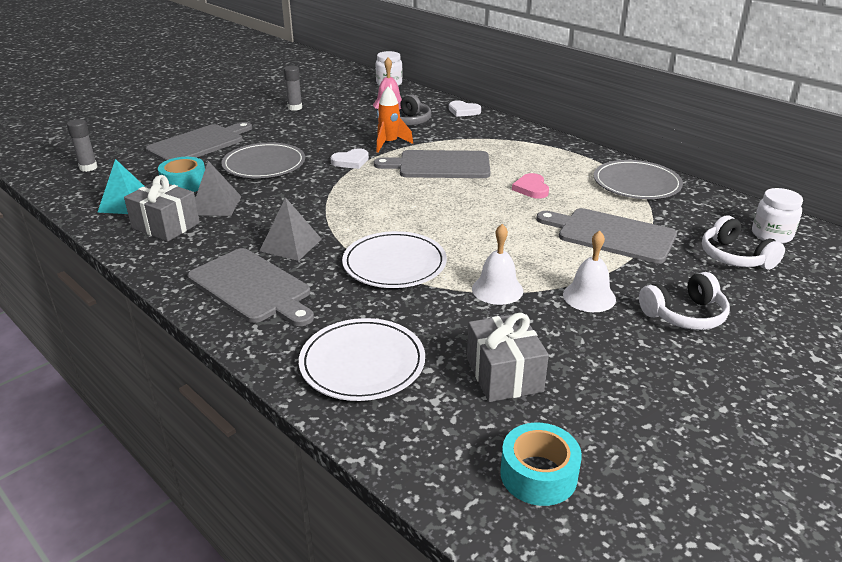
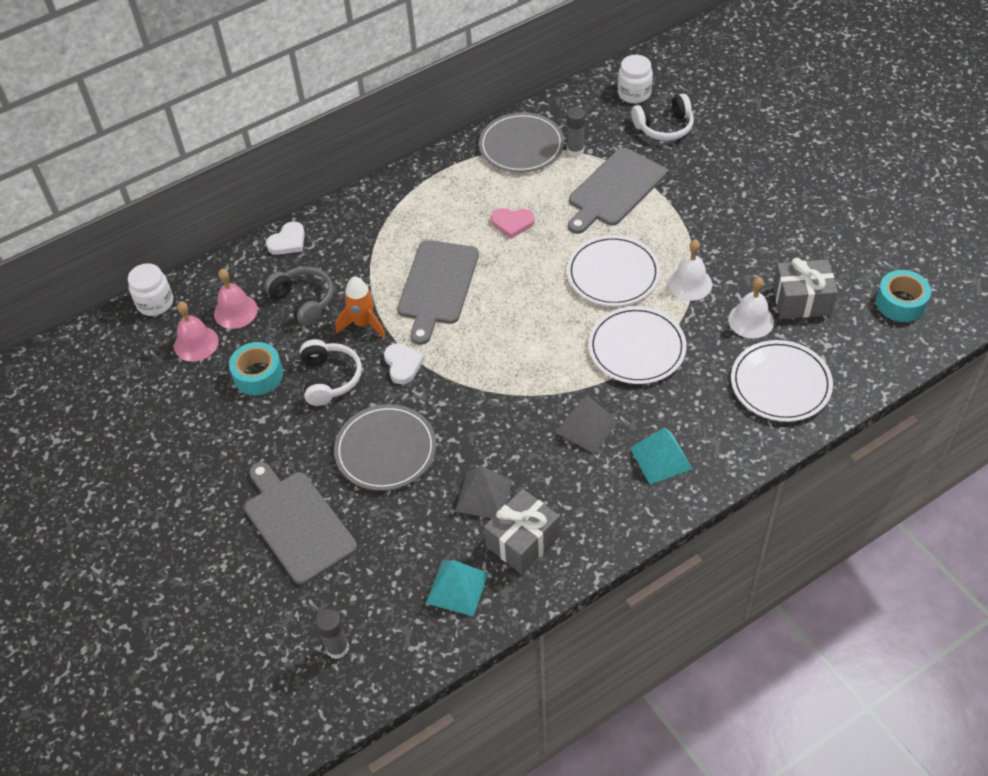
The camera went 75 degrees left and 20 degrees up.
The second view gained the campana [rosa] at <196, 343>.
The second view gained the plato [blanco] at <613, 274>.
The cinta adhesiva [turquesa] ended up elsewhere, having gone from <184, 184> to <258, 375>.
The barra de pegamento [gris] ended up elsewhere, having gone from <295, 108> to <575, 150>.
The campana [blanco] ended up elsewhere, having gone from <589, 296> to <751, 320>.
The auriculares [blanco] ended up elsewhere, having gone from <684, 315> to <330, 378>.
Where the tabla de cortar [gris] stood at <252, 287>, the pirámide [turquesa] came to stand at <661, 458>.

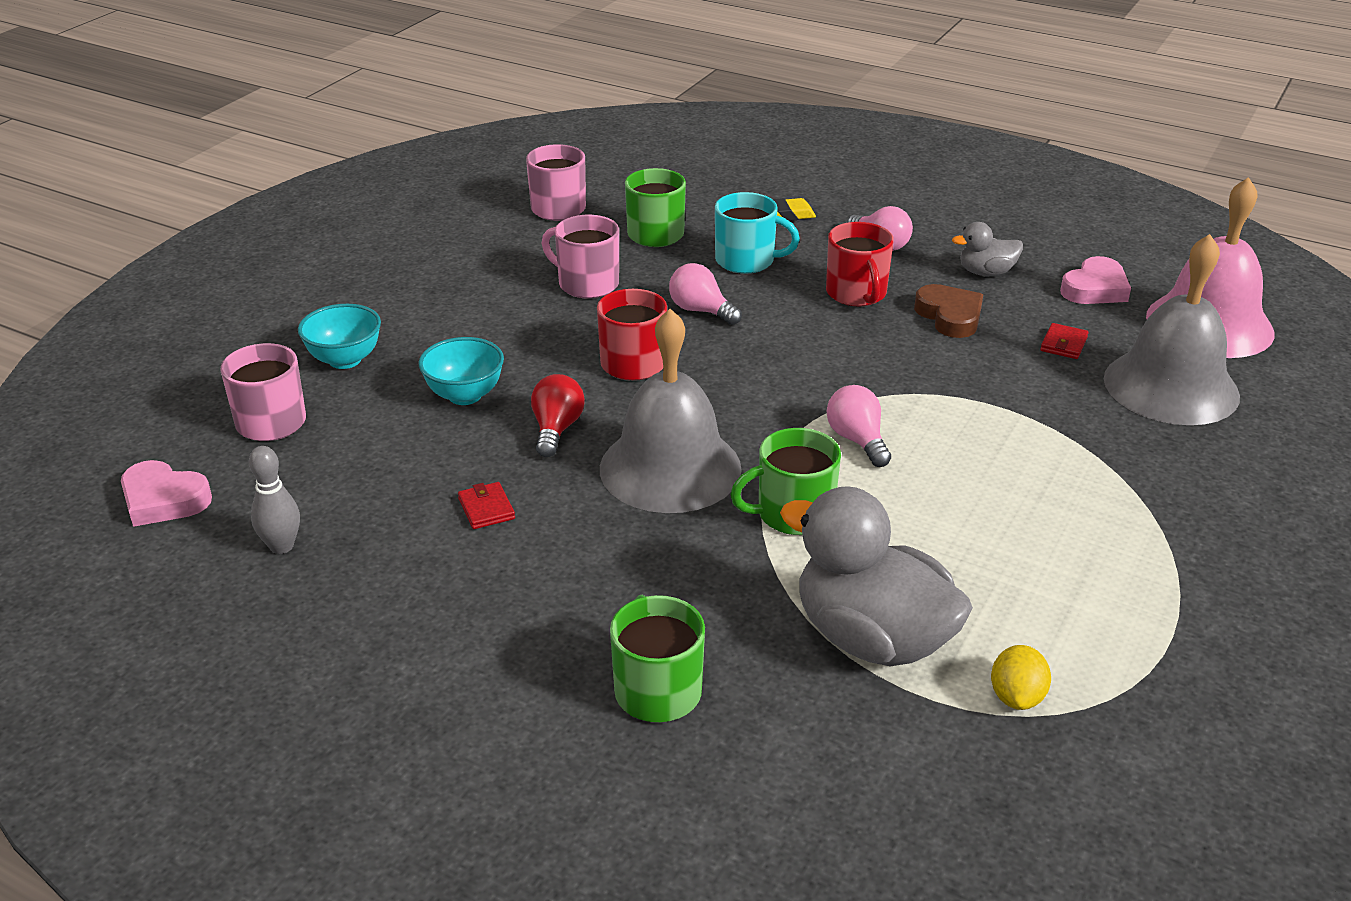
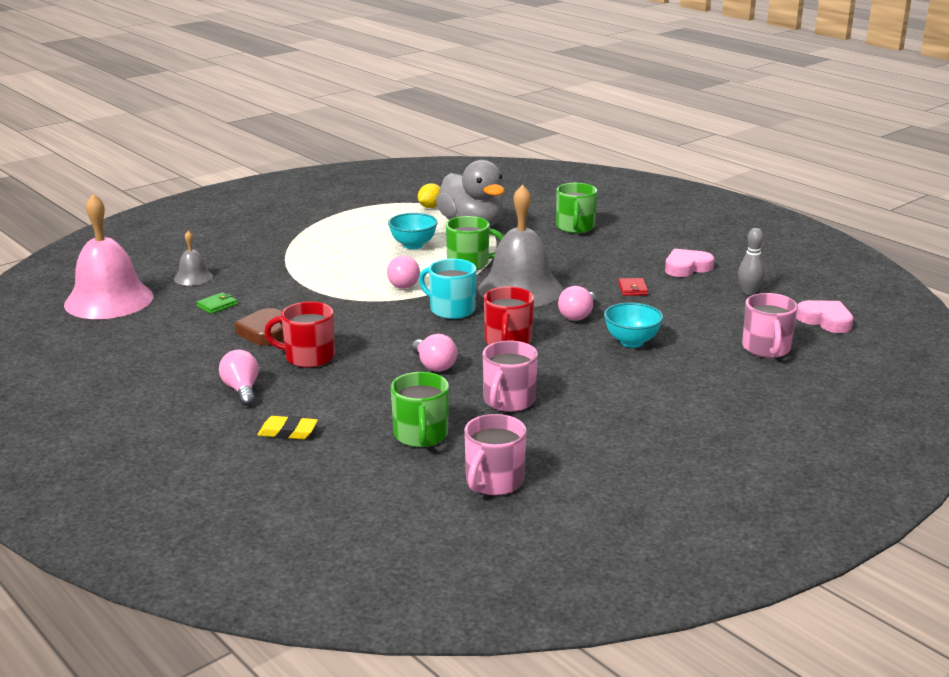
The camera went 160 degrees left and 10 degrees down.
The second view lost the pato [gris] at <986, 272>.
The cuenco [turquesa] ended up elsewhere, having gone from <345, 360> to <413, 245>.
The taza [turquesa] ended up elsewhere, having gone from <746, 261> to <451, 310>.
The corazón [rosa] ended up elsewhere, having gone from <1095, 288> to <686, 267>.
What was the bombilla [rojo] at <556, 429> turned into the bombilla [rosa] at <578, 315>.
What was the cartera [rojo] at <1063, 344> turned into the cartera [verde] at <217, 305>.
The taza [rosa] at <587, 284> ended up facing another way, 60 degrees clockwise from before.
The taza [rojo] at <856, 293> ended up facing another way, 90 degrees counterclockwise from before.
The size of the campana [gris] at <1171, 386> changed by a factor of 0.47.

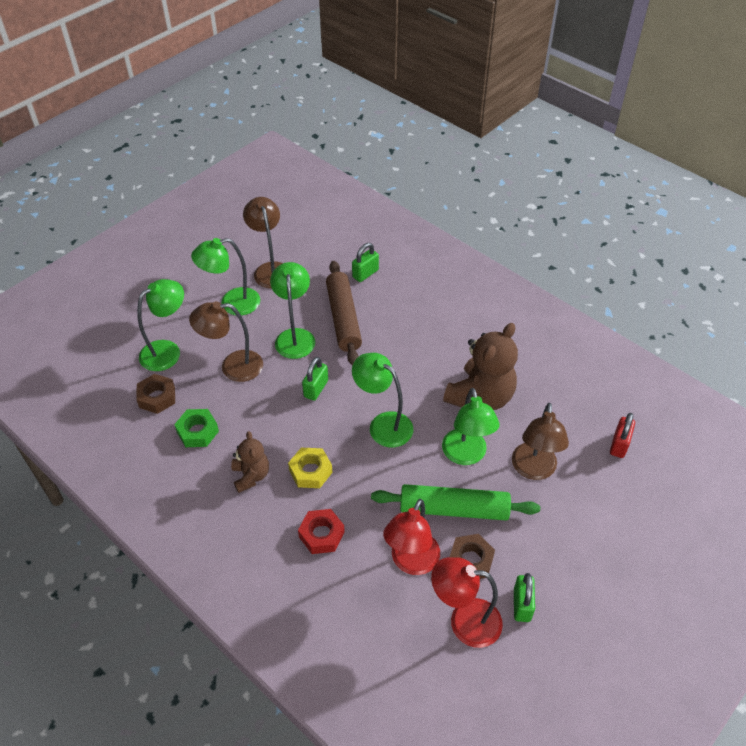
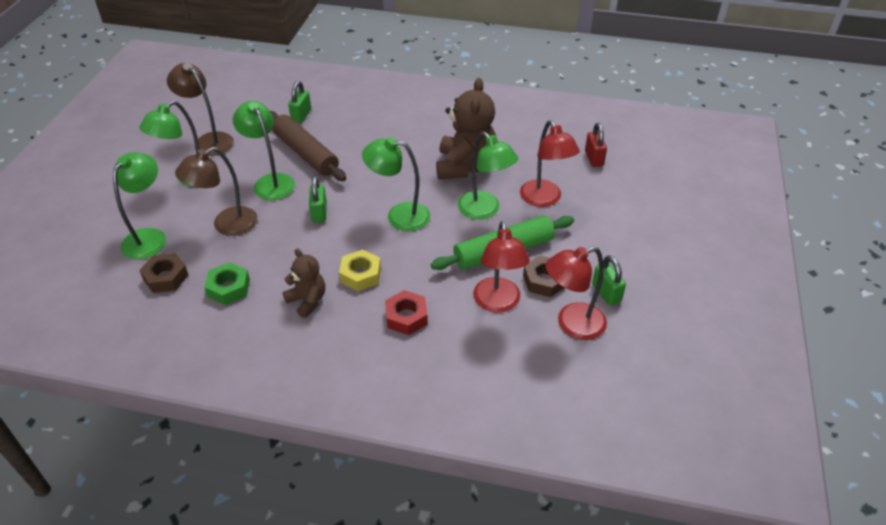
The camera went 30 degrees left and 5 degrees down.
What was the lámpara [marrón] at <533, 470> turned into the lámpara [rojo] at <544, 199>.

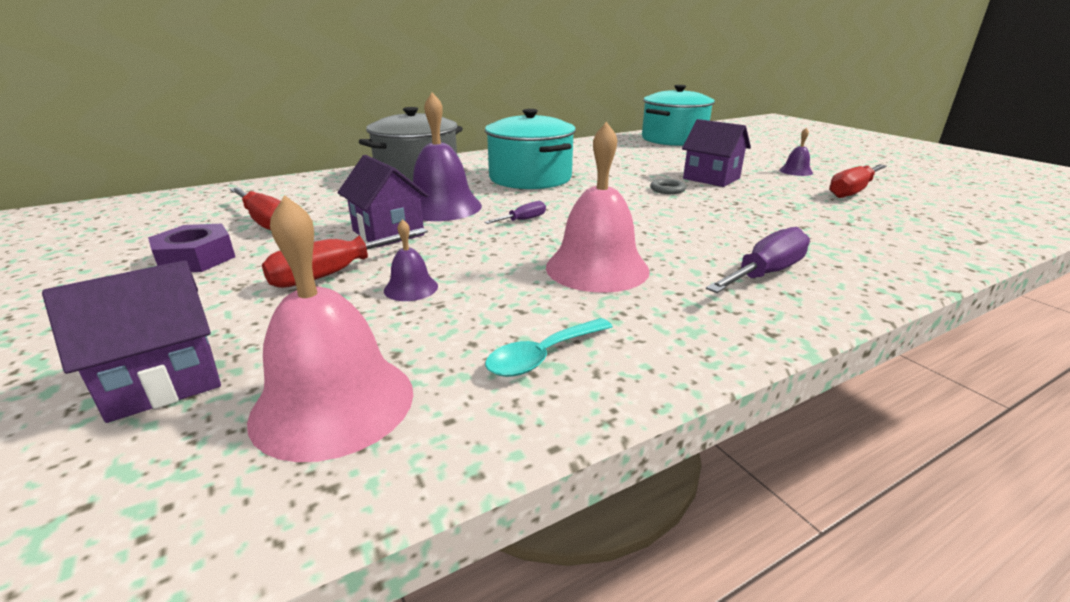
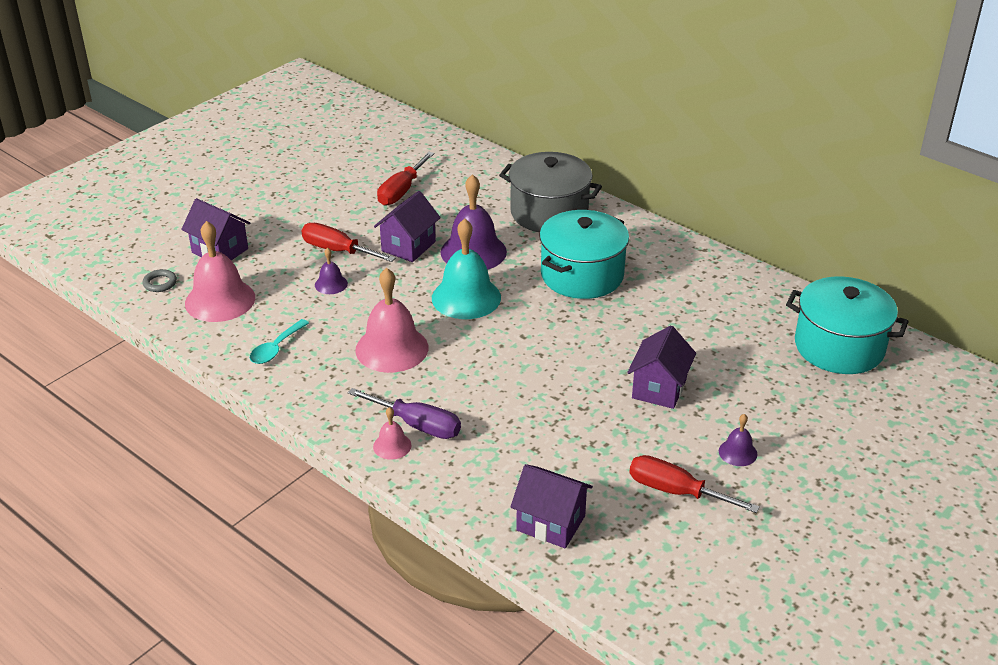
The camera went 70 degrees right and 10 degrees up.
The second view lost the tuerca [morado] at <196, 258>.
The second view gained the campana [rosa] at <392, 446>.
The second view gained the casa [morado] at <550, 523>.
The anillo [gris] ended up elsewhere, having gone from <667, 189> to <160, 283>.
Where the destornillador [morado] stood at <523, 220>, the campana [turquesa] came to stand at <466, 297>.
The cuchara [turquesa] at <543, 356> ended up facing another way, 90 degrees counterclockwise from before.

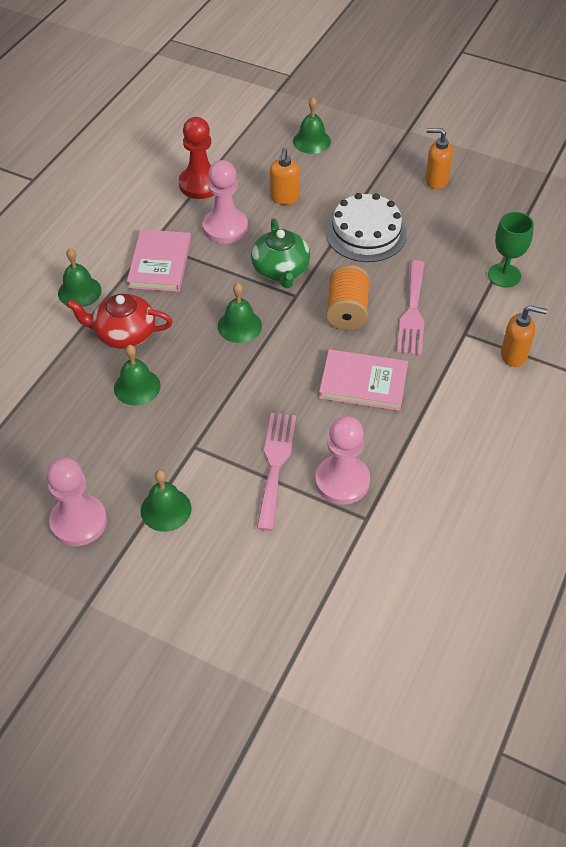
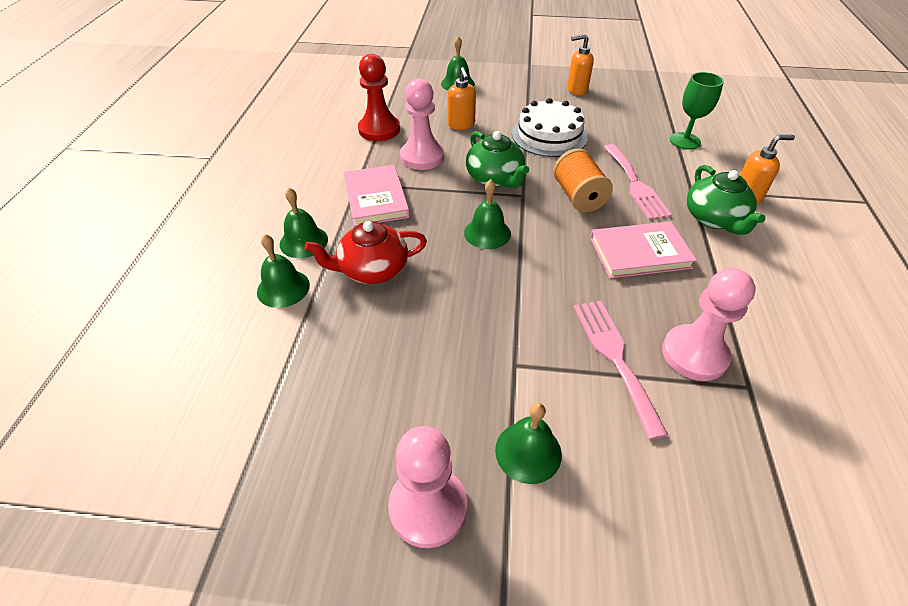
The camera went 20 degrees left and 5 degrees down.
The second view gained the tetera [verde] at <714, 219>.
The campana [verde] ended up elsewhere, having gone from <137, 387> to <283, 288>.

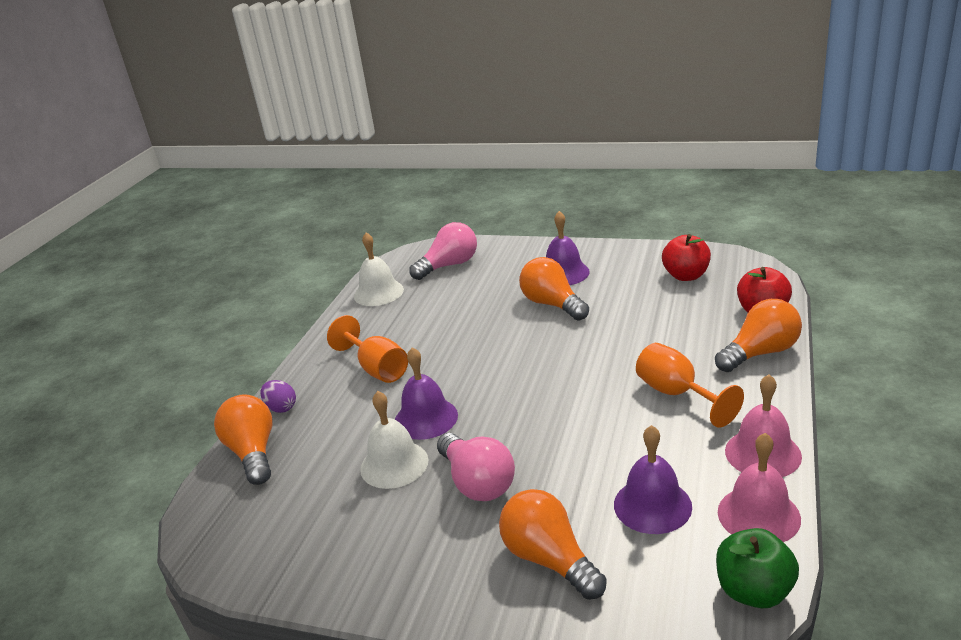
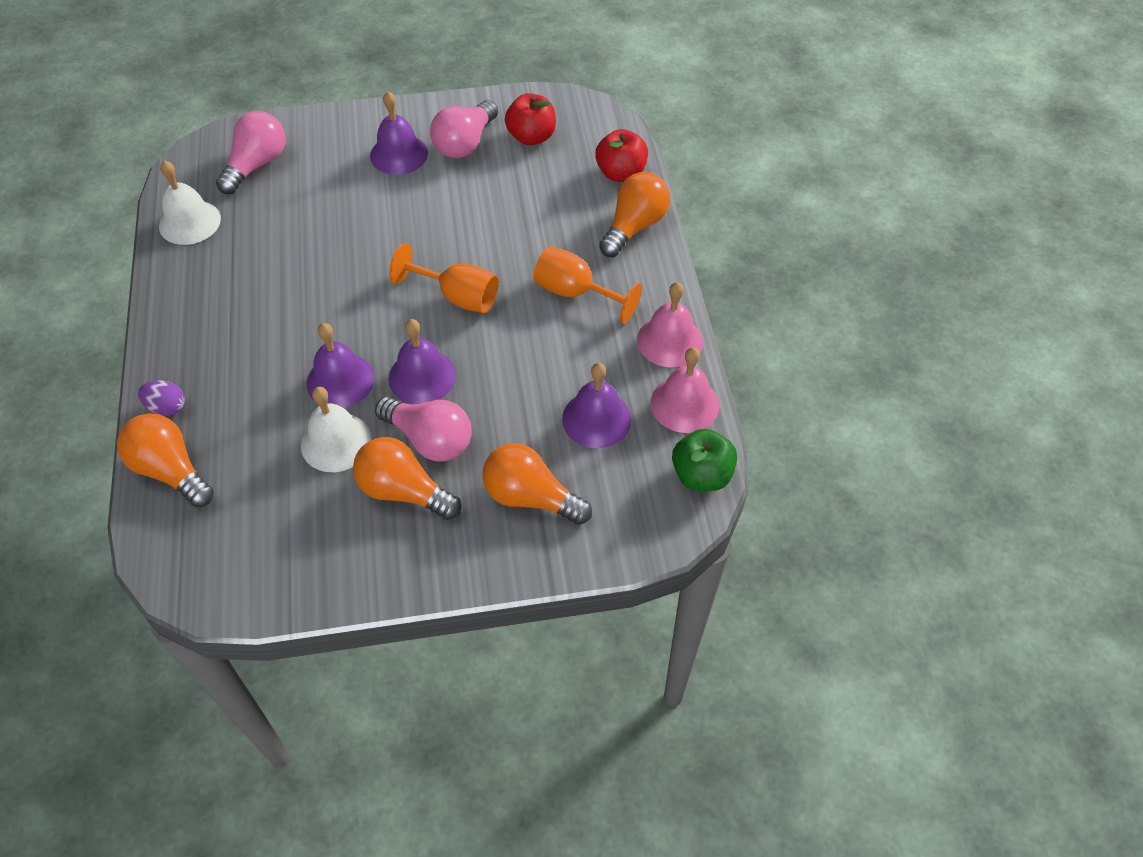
The camera went 30 degrees left and 25 degrees up.
The second view gained the campana [morado] at <422, 376>.
The second view gained the bombilla [rosa] at <465, 143>.
The copa [naranja] ended up elsewhere, having gone from <377, 369> to <458, 297>.
The bombilla [naranja] ended up elsewhere, having gone from <552, 304> to <404, 491>.

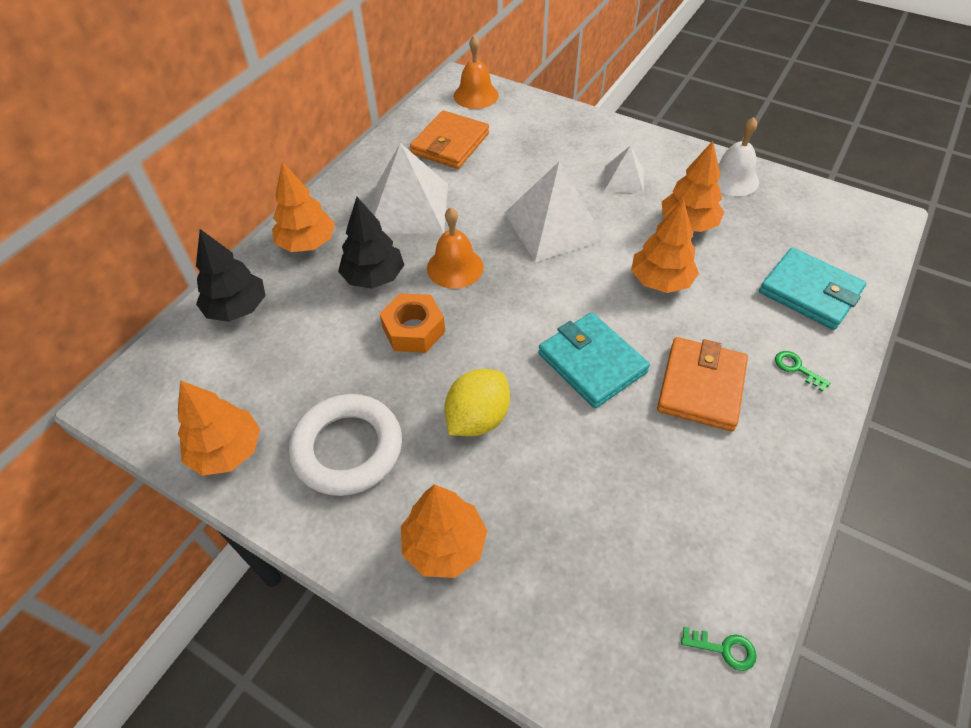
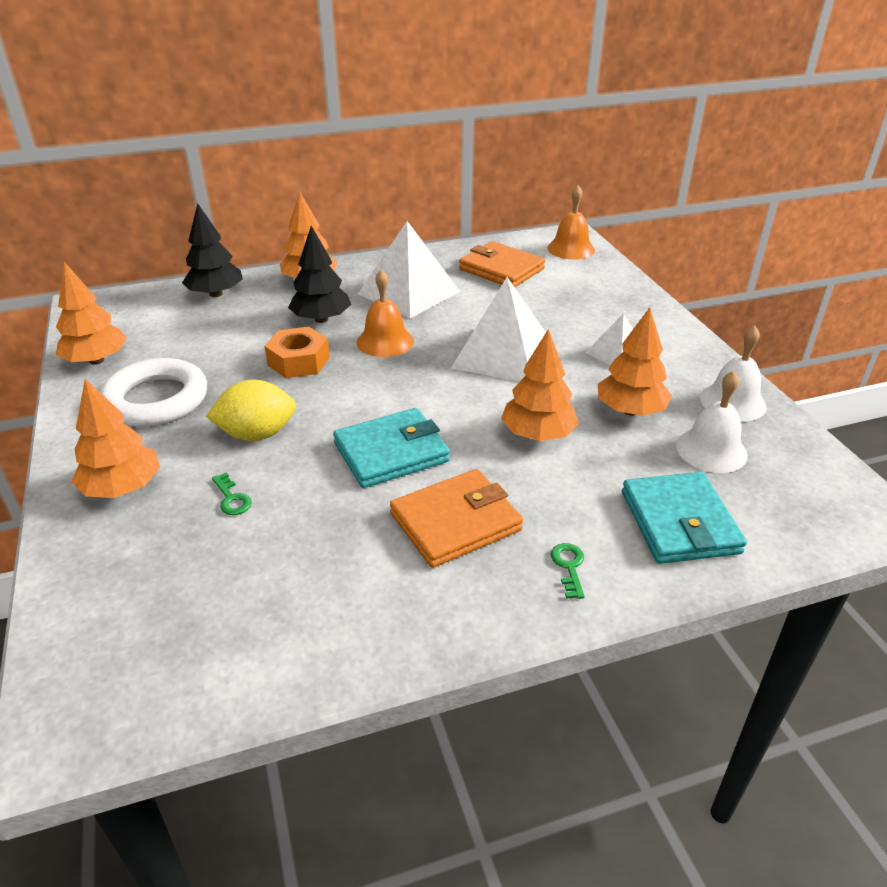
The camera went 40 degrees right and 15 degrees down.
The second view gained the campana [blanco] at <711, 450>.
The llave [verde] ended up elsewhere, having gone from <724, 649> to <231, 498>.
The cartera [naranja] at <450, 144> ended up facing another way, 60 degrees clockwise from before.
The cartera [turquesa] at <592, 363> ended up facing another way, 60 degrees clockwise from before.

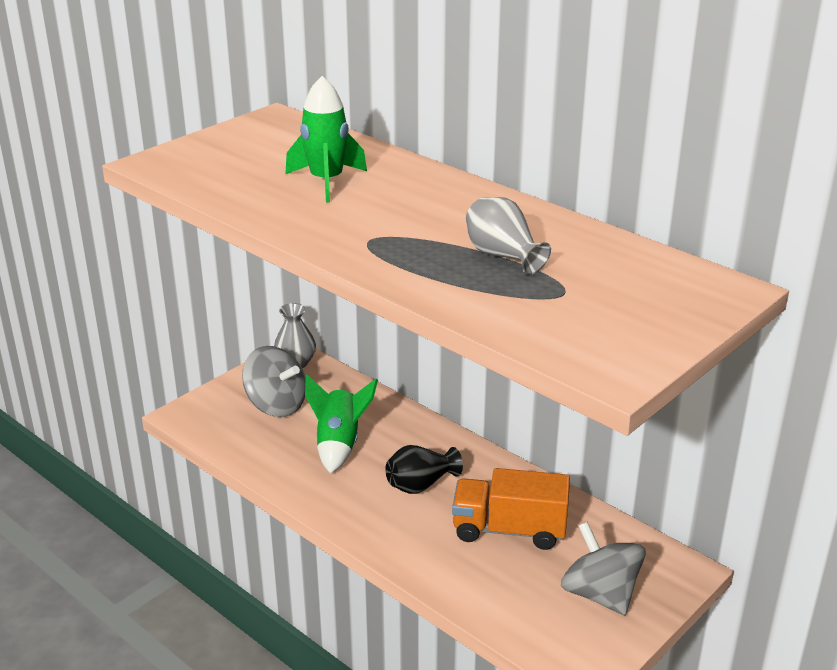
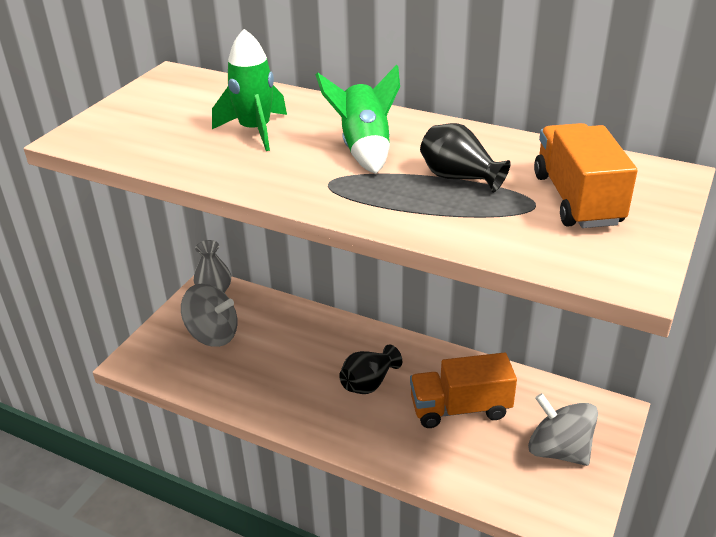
The camera went 15 degrees left and 5 degrees up.
The second view gained the camión [naranja] at <577, 199>.
The cohete [verde] ended up elsewhere, having gone from <339, 444> to <364, 149>.
What was the florero [gris] at <503, 256> turned into the florero [negro] at <459, 178>.

